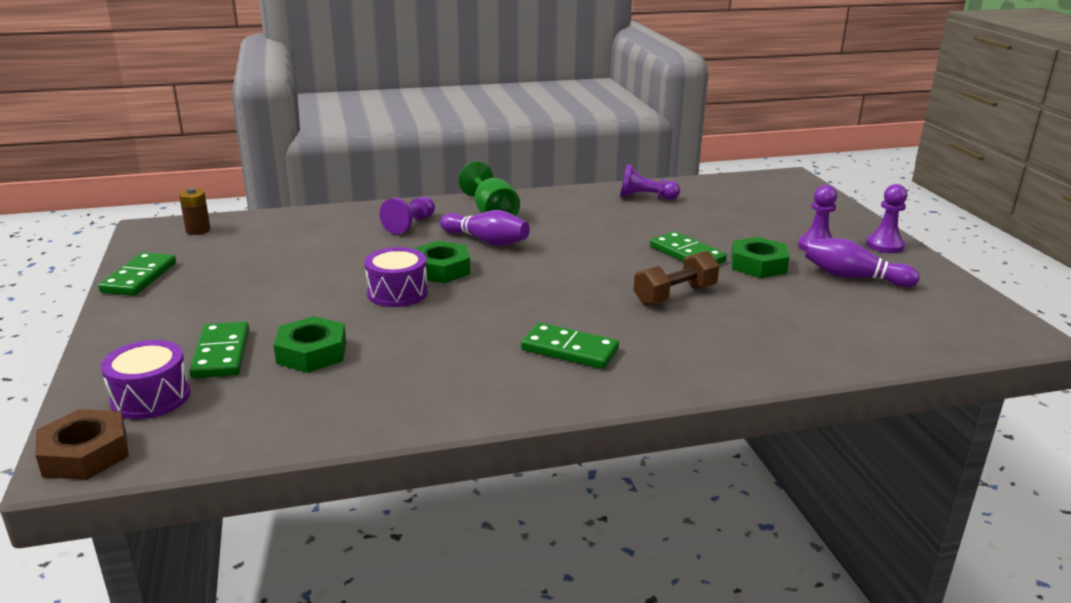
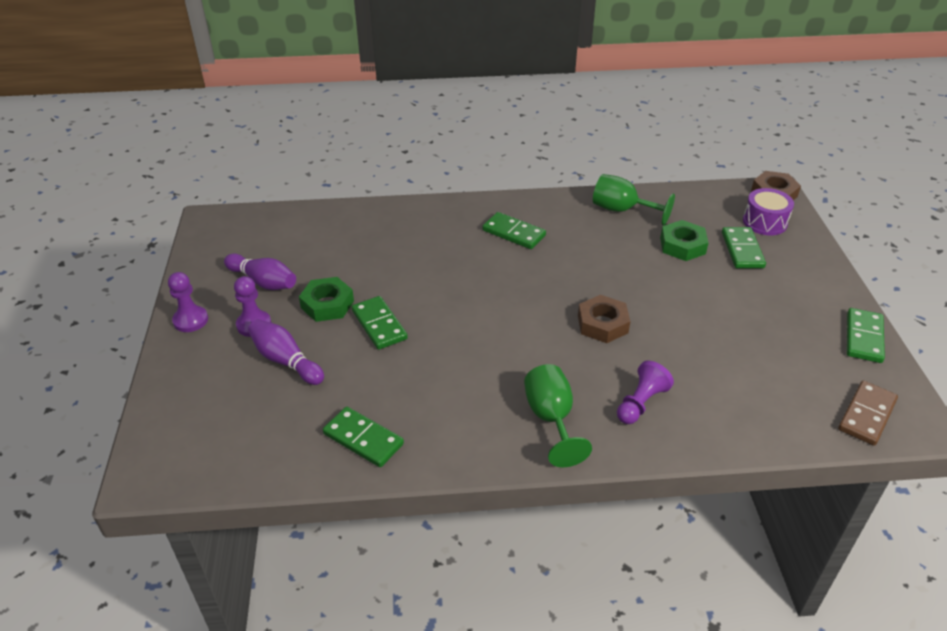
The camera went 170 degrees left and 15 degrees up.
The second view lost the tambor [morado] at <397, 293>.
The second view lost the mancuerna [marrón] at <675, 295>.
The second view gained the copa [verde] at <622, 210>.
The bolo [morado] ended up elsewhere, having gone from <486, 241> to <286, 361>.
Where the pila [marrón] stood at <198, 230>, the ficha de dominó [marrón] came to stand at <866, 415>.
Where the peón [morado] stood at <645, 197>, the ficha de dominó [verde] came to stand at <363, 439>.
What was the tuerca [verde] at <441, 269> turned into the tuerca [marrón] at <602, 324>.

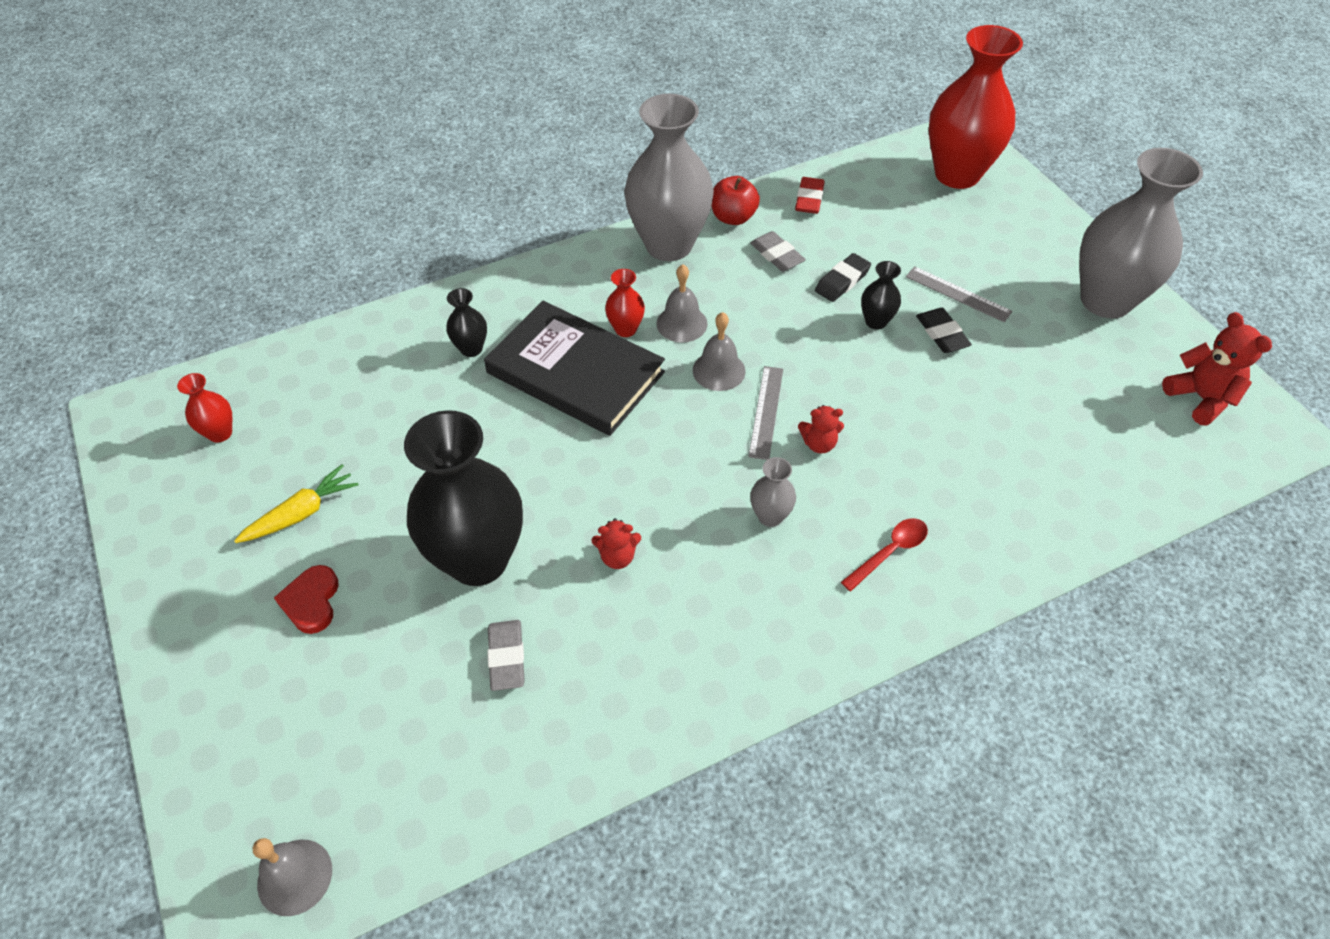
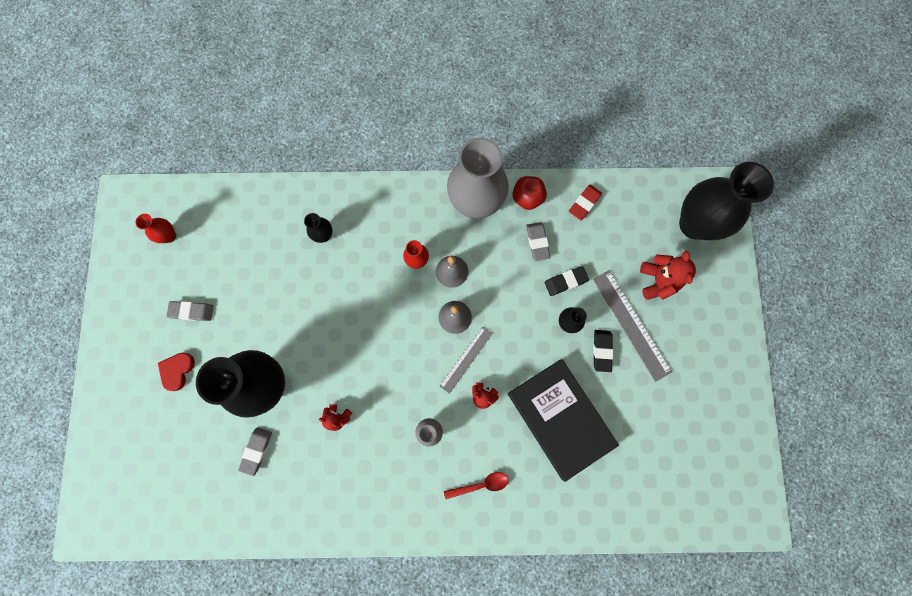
The camera went 25 degrees right and 25 degrees up.
The second view lost the campana [gris] at <294, 877>.
The second view lost the florero [gris] at <1105, 300>.
The libro [negro] ended up elsewhere, having gone from <575, 372> to <560, 418>.
The osito [rojo] ended up elsewhere, having gone from <1200, 398> to <658, 281>.
Where the zanahoria [amarillo] stood at <301, 513>, the goma de borrar [gris] came to stand at <192, 311>.
What was the florero [rojo] at <957, 174> turned into the florero [negro] at <695, 224>.
The size of the regla [gris] at <958, 294> changed by a factor of 1.61.

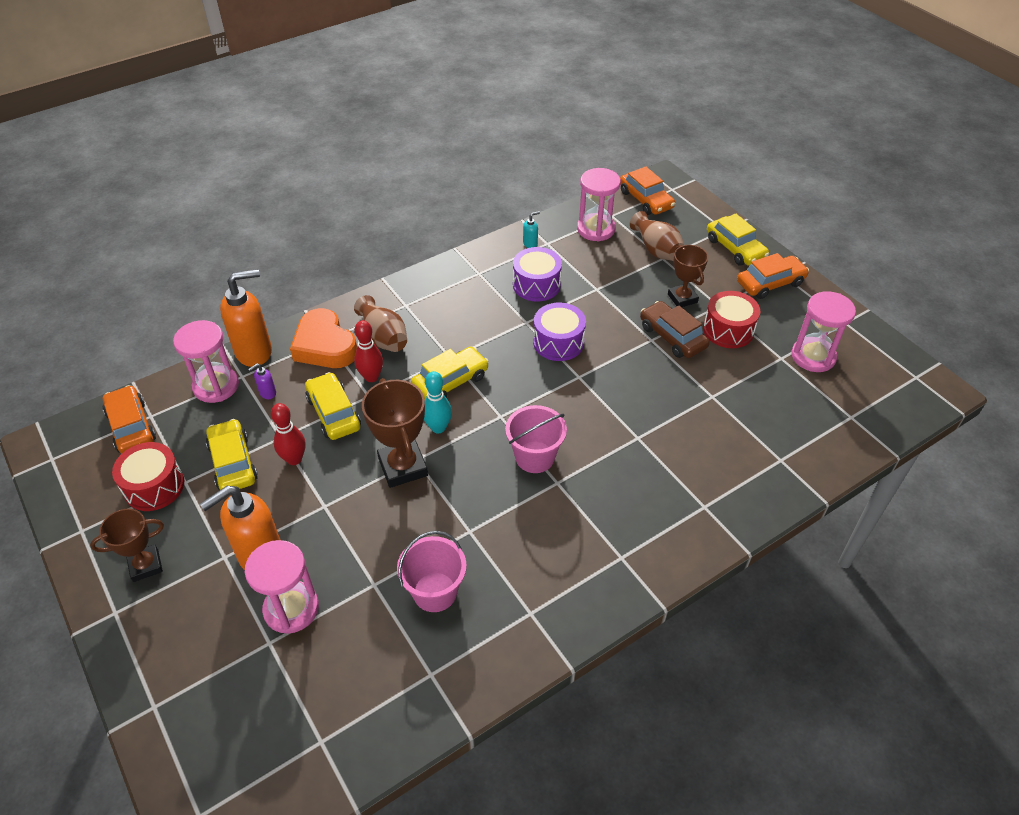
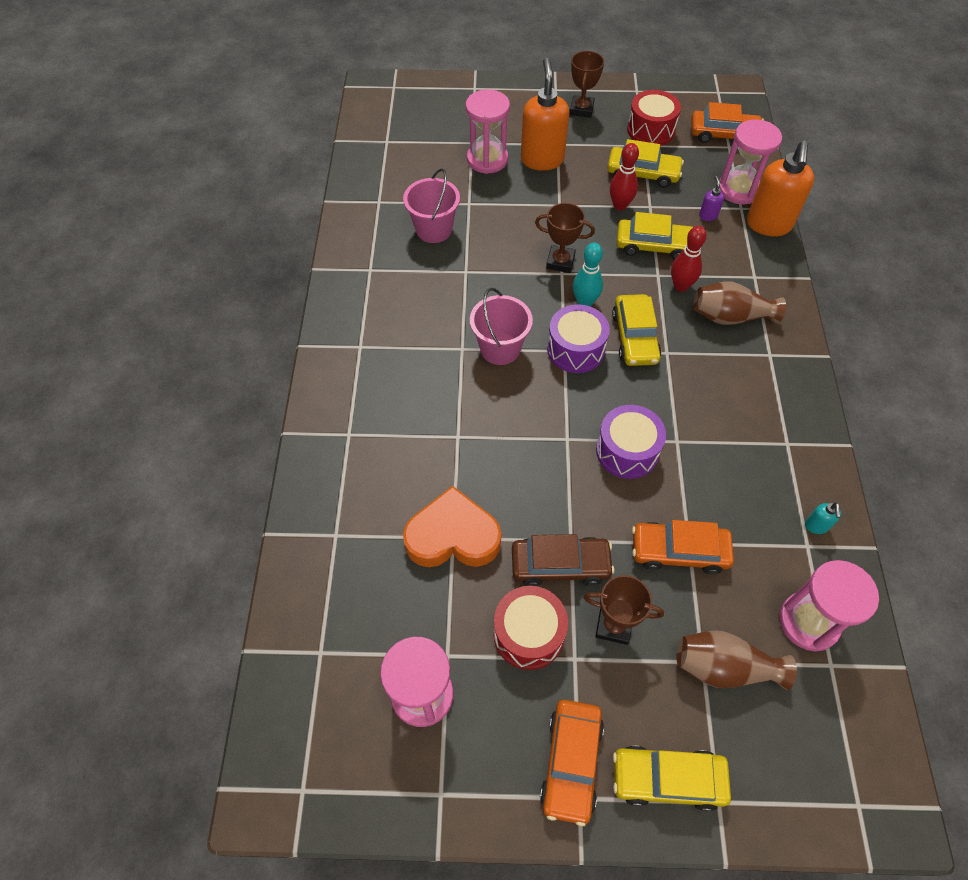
The camera went 125 degrees right and 10 degrees up.
The corazón [naranja] ended up elsewhere, having gone from <325, 346> to <453, 536>.
The tambor [morado] ended up elsewhere, having gone from <536, 285> to <575, 349>.
The coche [naranja] ended up elsewhere, having gone from <645, 199> to <679, 551>.
The size of the trofeo [marrón] at <403, 467> changed by a factor of 0.66.

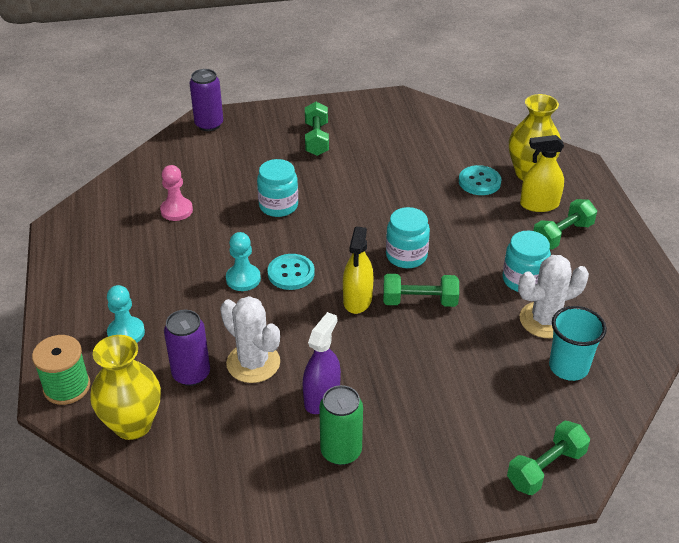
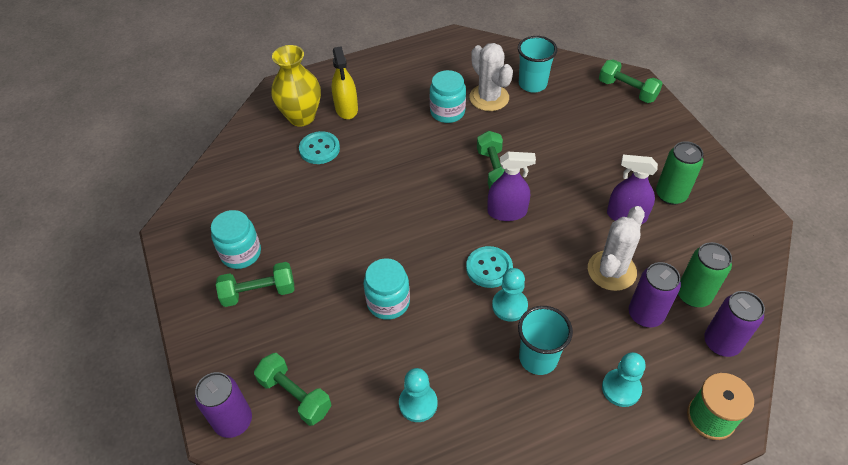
The camera went 100 degrees left and 10 degrees up.
The second view gained the vaso [turquesa] at <538, 358>.
The second view gained the lata [verde] at <693, 295>.
The tarro [turquesa] ended up elsewhere, having gone from <406, 256> to <241, 253>.
The mancuerna [verde] ended up elsewhere, having gone from <562, 235> to <295, 395>.
Where the florero [amarillo] stood at <133, 424>, the lata [morado] came to stand at <721, 343>.
What was the peón [rosa] at <176, 210> turned into the peón [turquesa] at <418, 403>.
What was the pulverizador [amarillo] at <357, 300> turned into the pulverizador [morado] at <507, 212>.

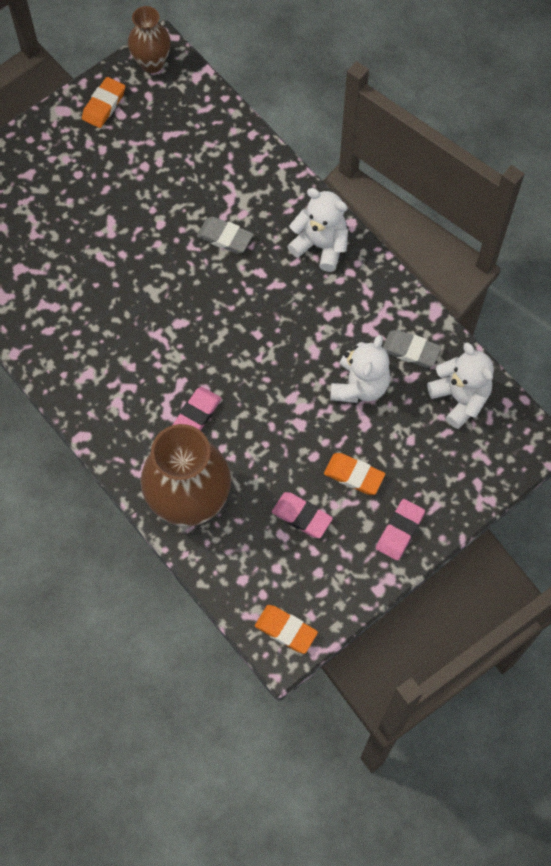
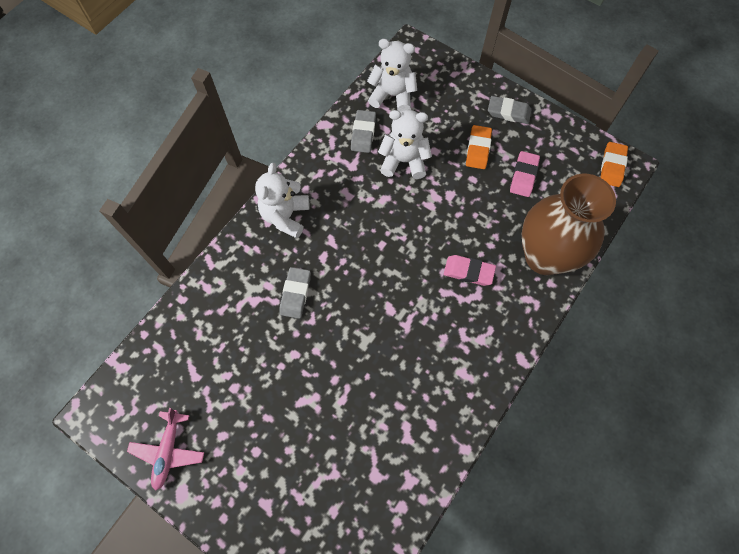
The camera went 105 degrees left and 0 degrees up.
The second view lost the florero [marrón] at <152, 63>.
Where the goma de borrar [naranja] stood at <104, 105>, the avión [rosa] came to stand at <168, 451>.
What was the goma de borrar [rosa] at <400, 531> turned into the goma de borrar [gris] at <508, 112>.
The osito [blanco] at <460, 398> ended up facing another way, 60 degrees clockwise from before.

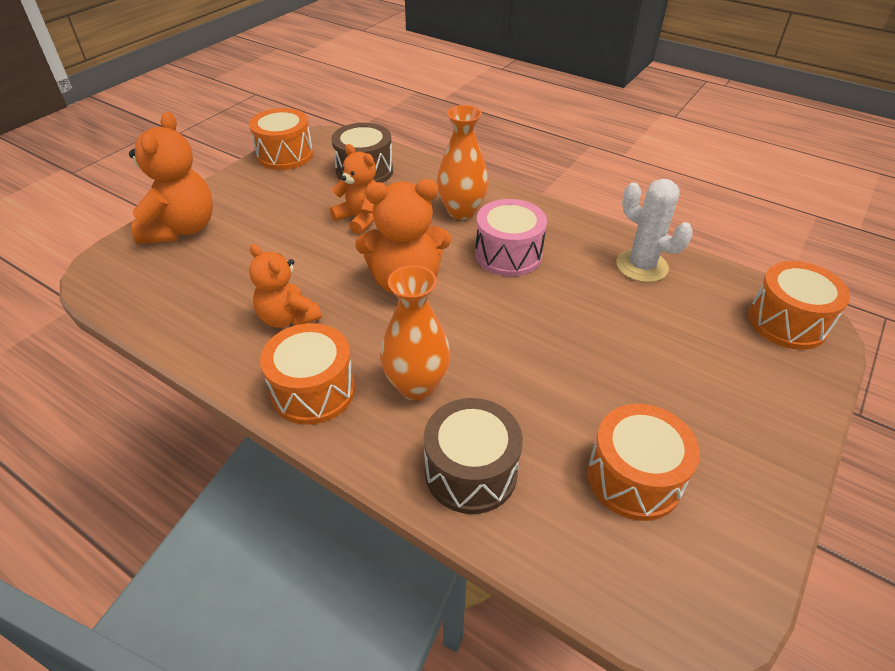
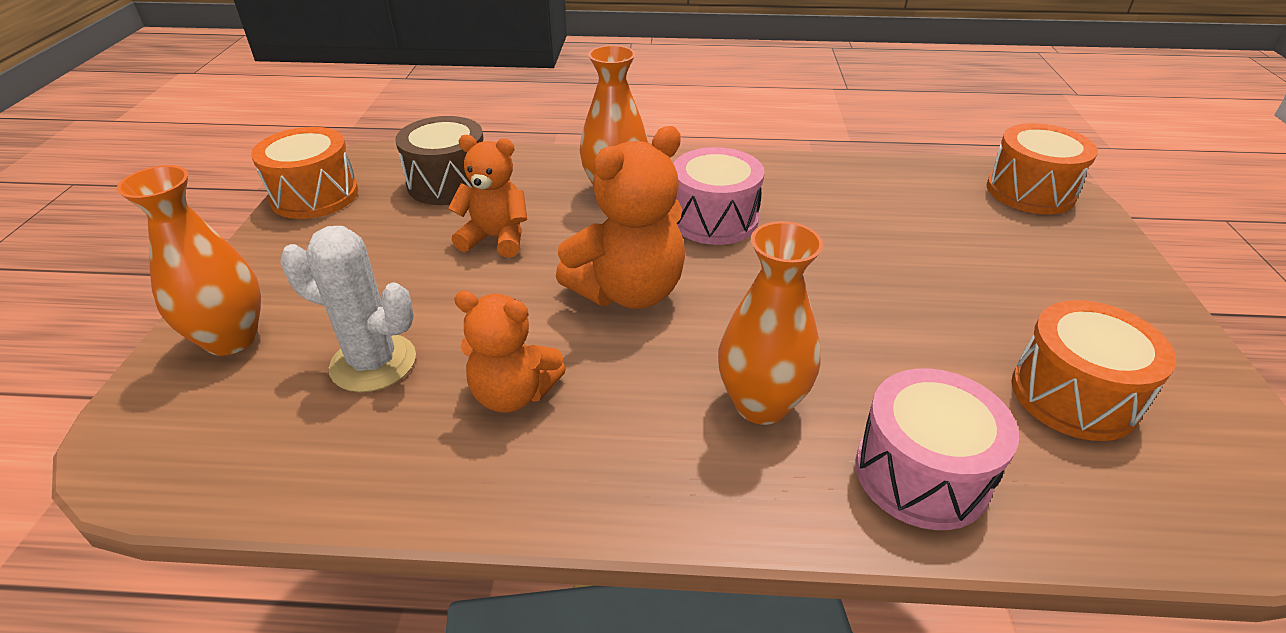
The camera went 30 degrees left and 5 degrees down.
The second view lost the tambor [naranja] at <313, 391>.
The cactus [blanco] ended up elsewhere, having gone from <641, 266> to <373, 363>.
Where the osito [naranja] stood at <181, 229>, the florero [naranja] came to stand at <231, 339>.
What was the tambor [marrón] at <471, 472> turned into the tambor [rosa] at <921, 474>.

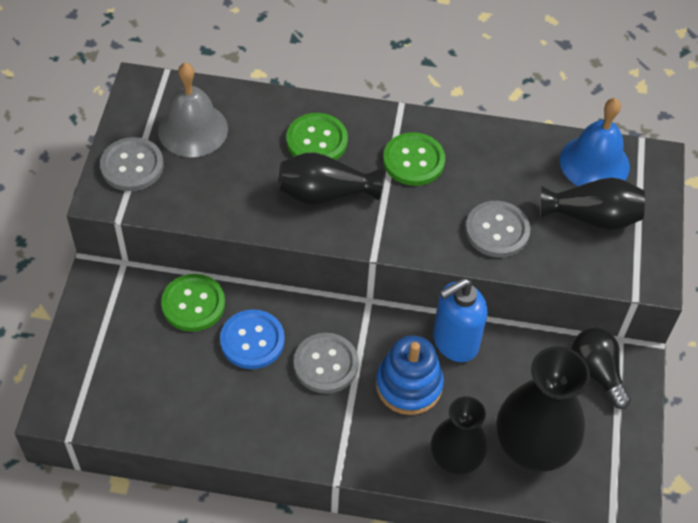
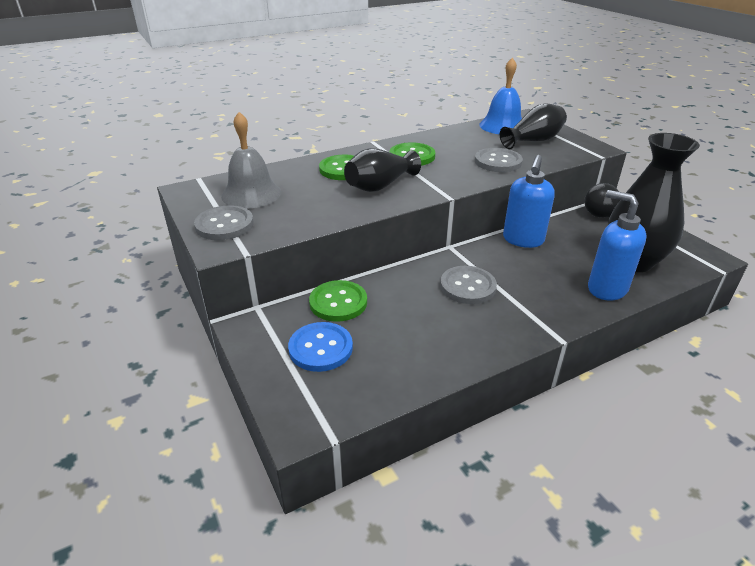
The camera went 35 degrees left and 20 degrees down.
The second view lost the juguete apilable [azul] at <409, 385>.
The botón [azul] ended up elsewhere, having gone from <252, 340> to <320, 348>.
Where the florero [negro] stood at <455, 460>, the dispensador de jabón [azul] came to stand at <606, 288>.

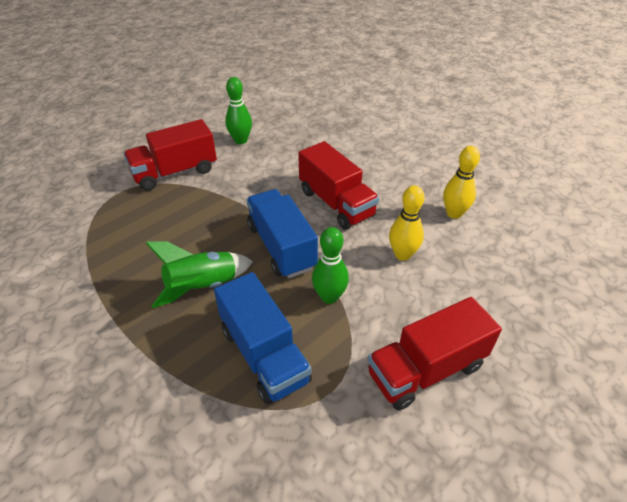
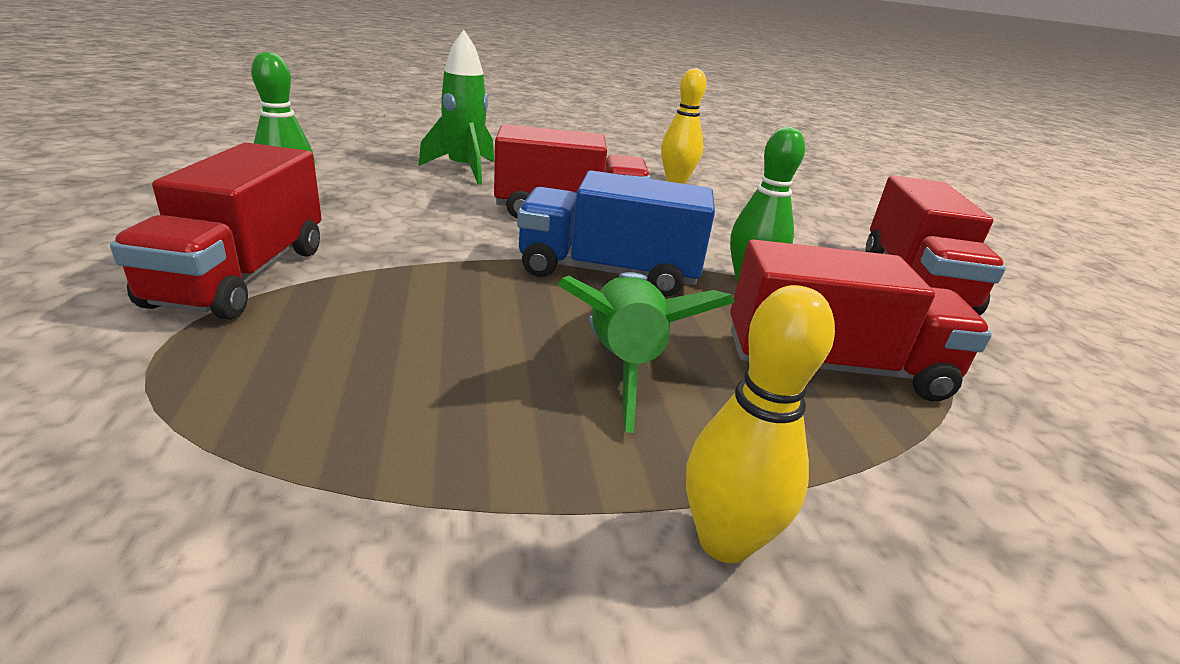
The camera went 60 degrees left and 15 degrees down.
The second view gained the cohete [verde] at <464, 170>.
The bolo [amarillo] ended up elsewhere, having gone from <402, 254> to <724, 541>.
What was the camión [azul] at <264, 355> turned into the camión [rojo] at <834, 367>.

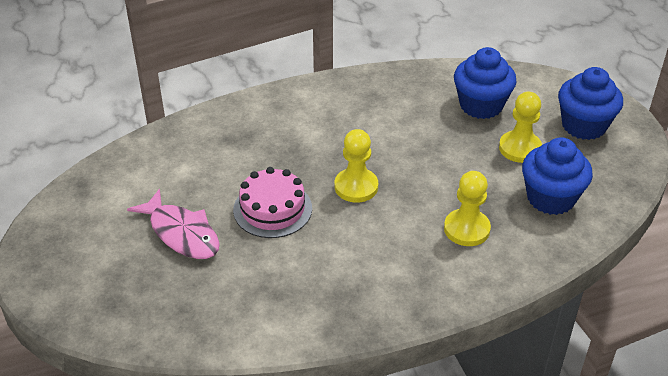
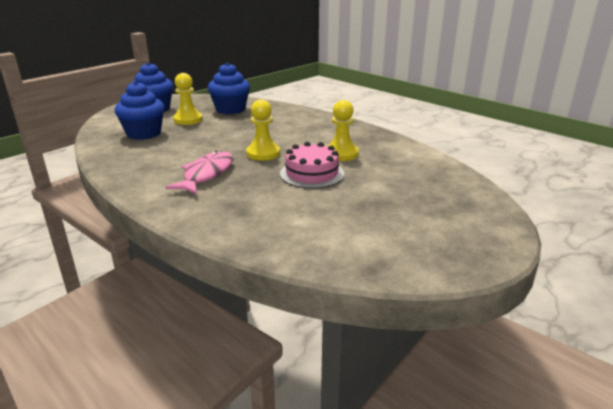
The camera went 115 degrees left and 15 degrees down.
The pez [rosa] ended up elsewhere, having gone from <181, 233> to <206, 174>.
The peón [amarillo] ended up elsewhere, having gone from <466, 229> to <341, 154>.

